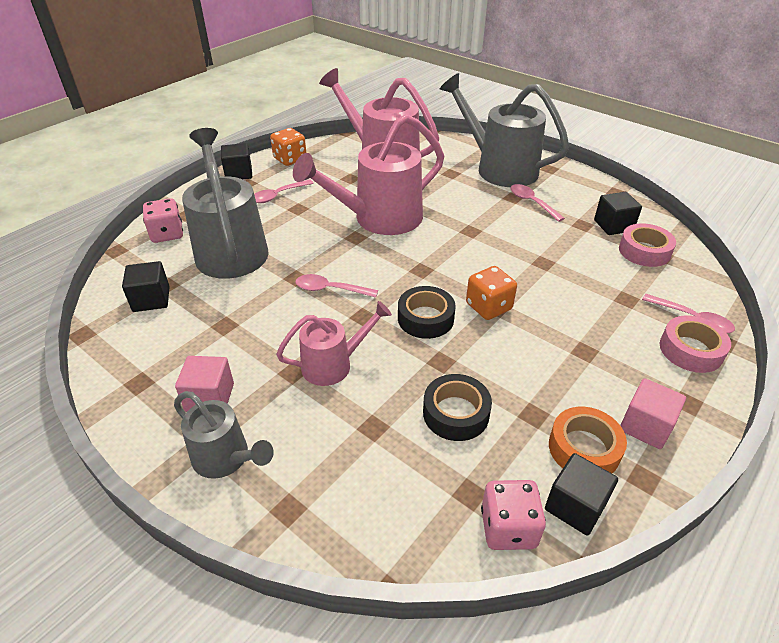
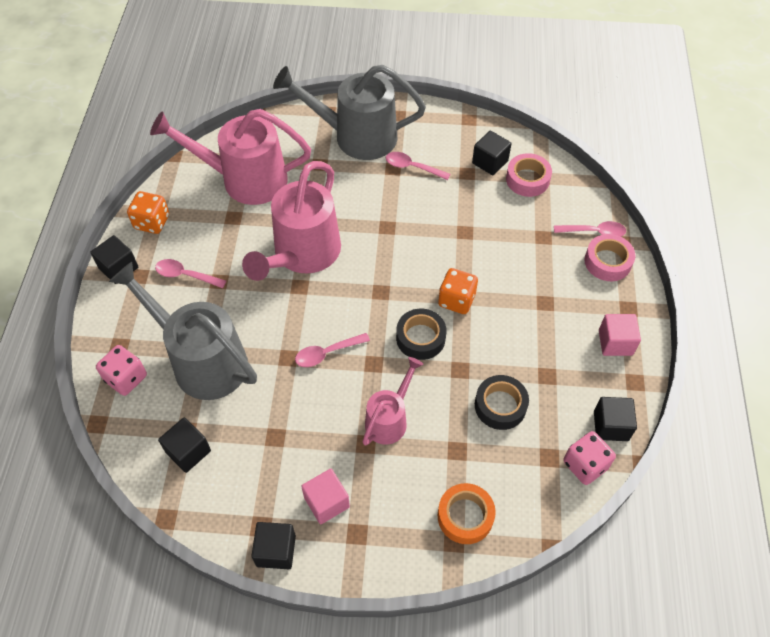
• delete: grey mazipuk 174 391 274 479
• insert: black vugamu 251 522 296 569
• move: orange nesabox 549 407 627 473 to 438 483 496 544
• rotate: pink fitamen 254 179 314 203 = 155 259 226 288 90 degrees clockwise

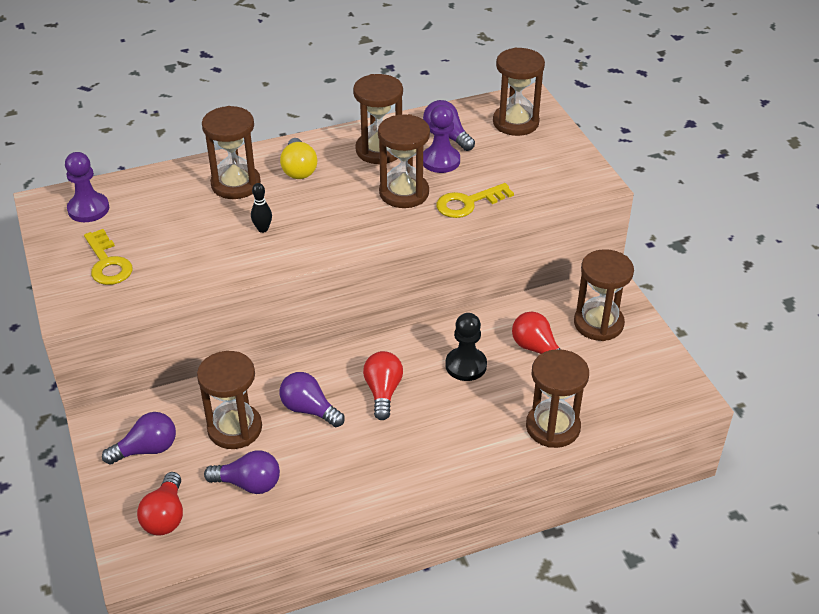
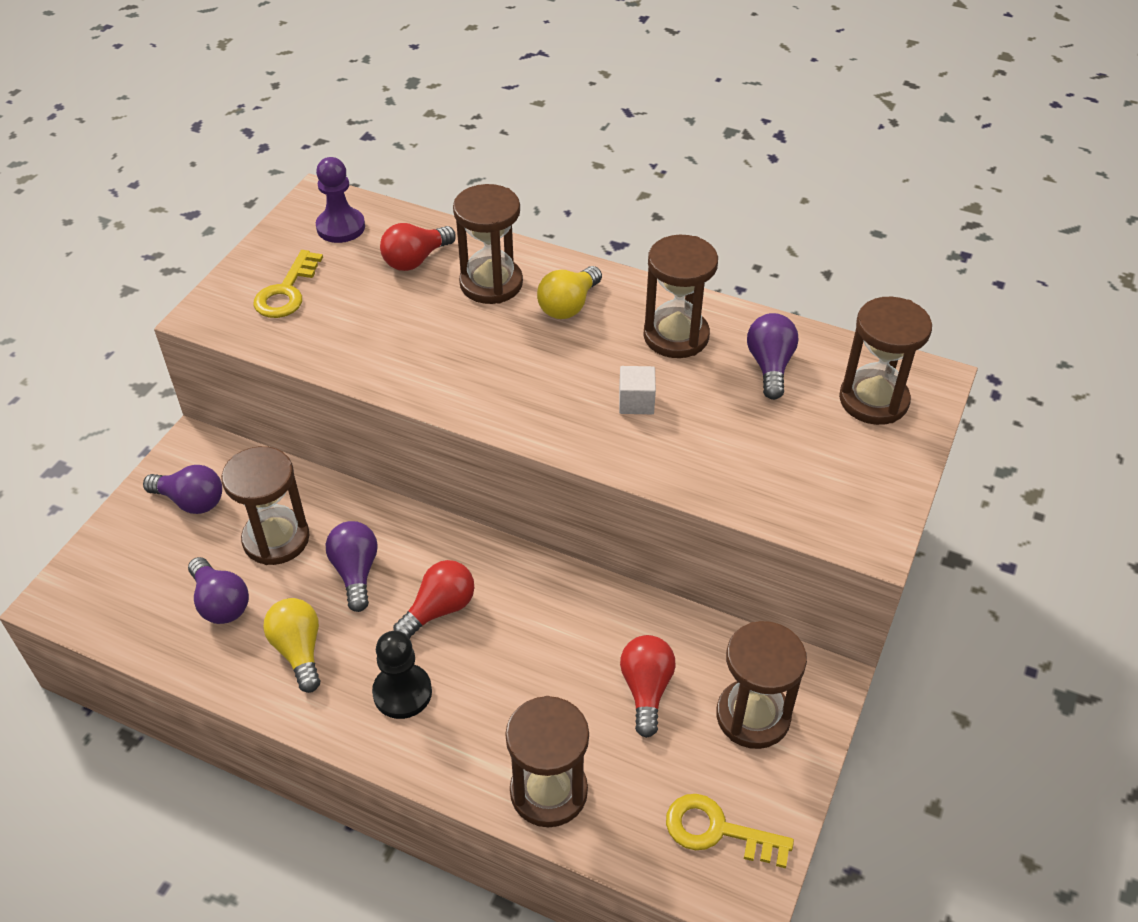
• delete: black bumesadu 251 183 272 233
• delete: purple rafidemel 423 105 460 173
• insert: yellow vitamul 263 598 320 693
• move: red vitamul 137 472 183 536 to 380 223 456 271
• move: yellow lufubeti 436 183 514 218 to 666 794 794 868
• move: black rafidemel 445 313 487 381 to 372 631 432 719
• replace: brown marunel 378 114 430 208 to white vugamu 619 366 656 414

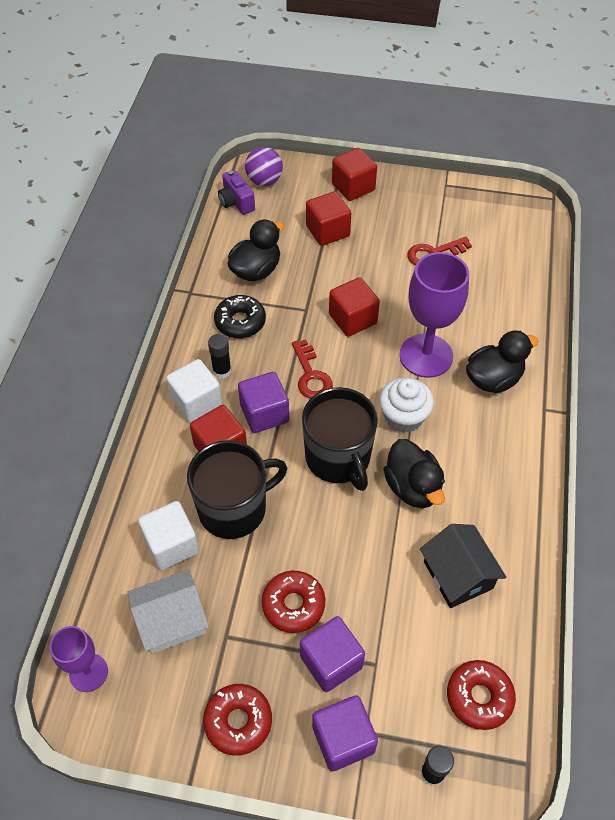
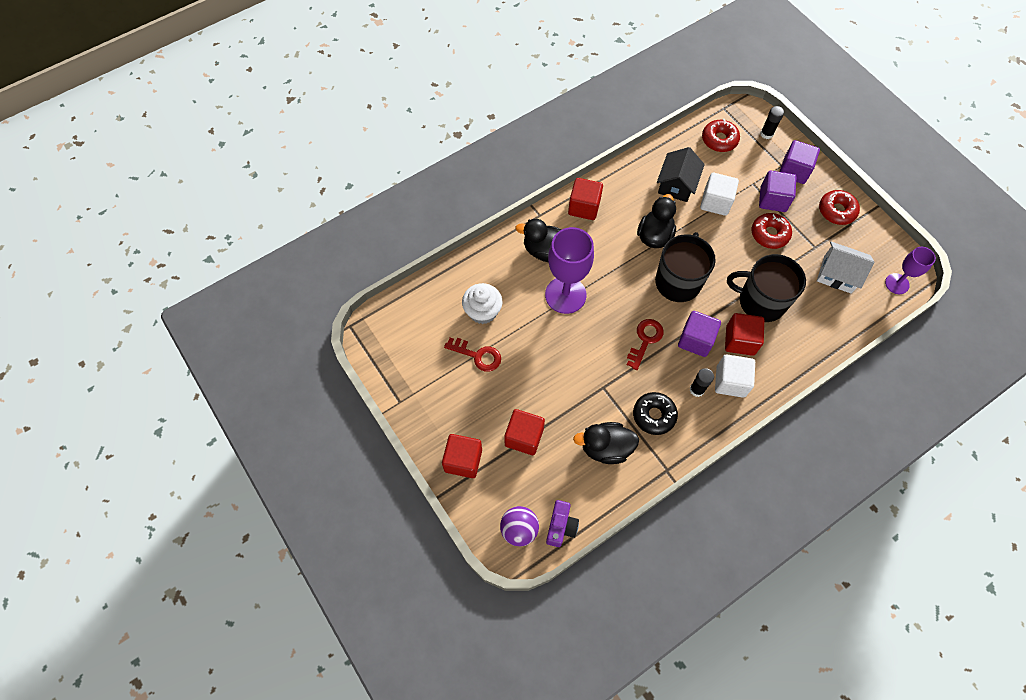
• move: white vugamu 138 501 199 570 to 700 173 739 216
• move: red vugamu 329 277 380 337 to 568 178 603 220
• move: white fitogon 379 378 434 433 to 462 283 502 324

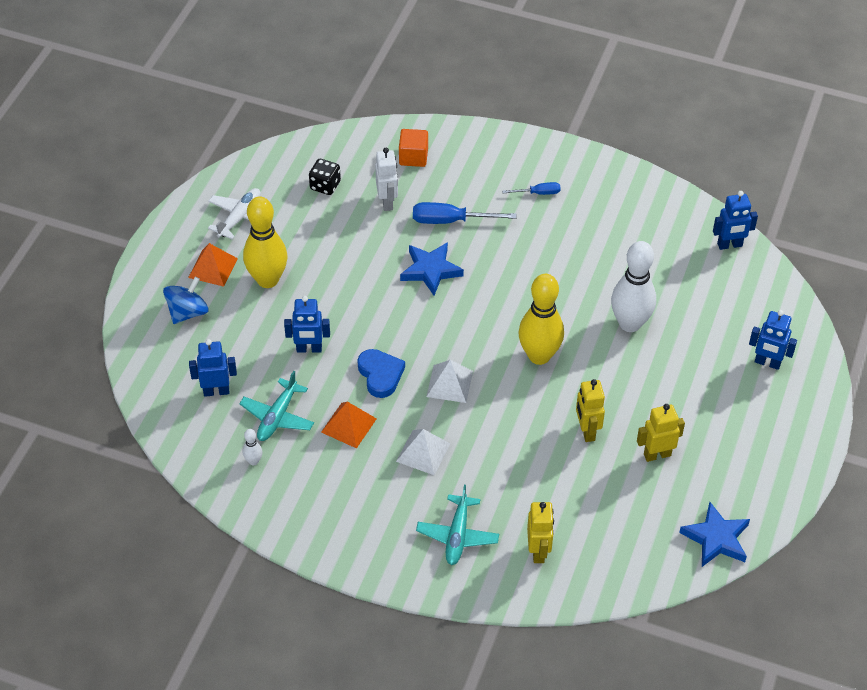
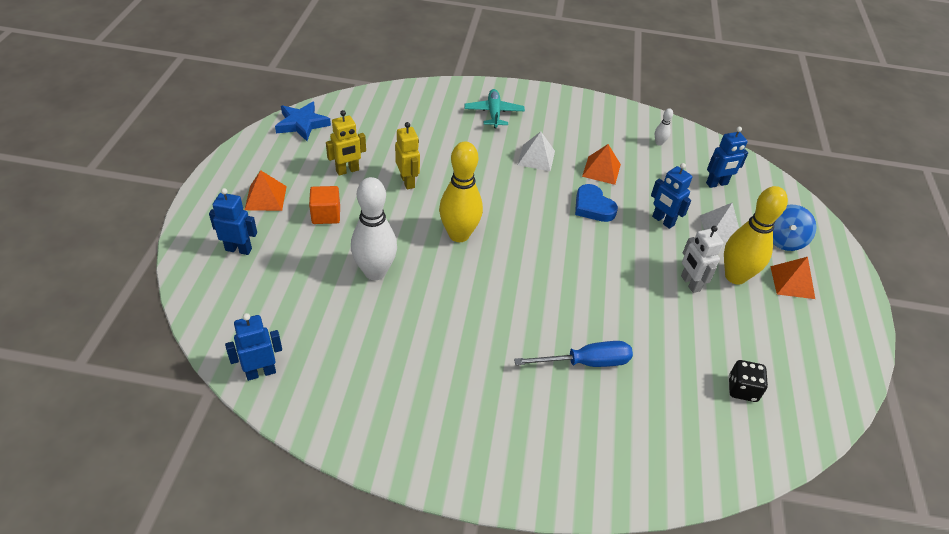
• delete: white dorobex 208 188 273 240
• delete: turquoise dorobex 239 371 314 441
• delete: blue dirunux 400 242 464 296
• delete: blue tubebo 502 182 561 195
• delete: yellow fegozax 527 502 554 563
• insert: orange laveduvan 245 170 287 211
• move: white fegozax 375 148 398 211 to 681 226 724 293
• move: orange vugamu 399 129 428 167 to 309 186 340 224
• move: white laveduvan 426 360 473 403 to 700 203 739 242
• rotate: blue fegozax 284 296 330 353 = 651 163 692 229 120 degrees counterclockwise

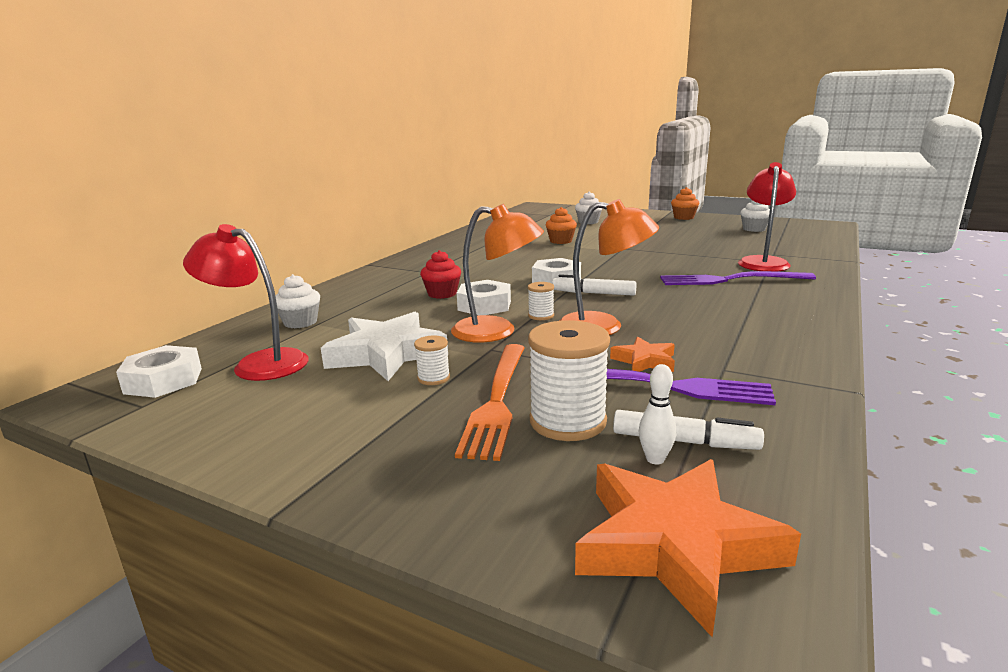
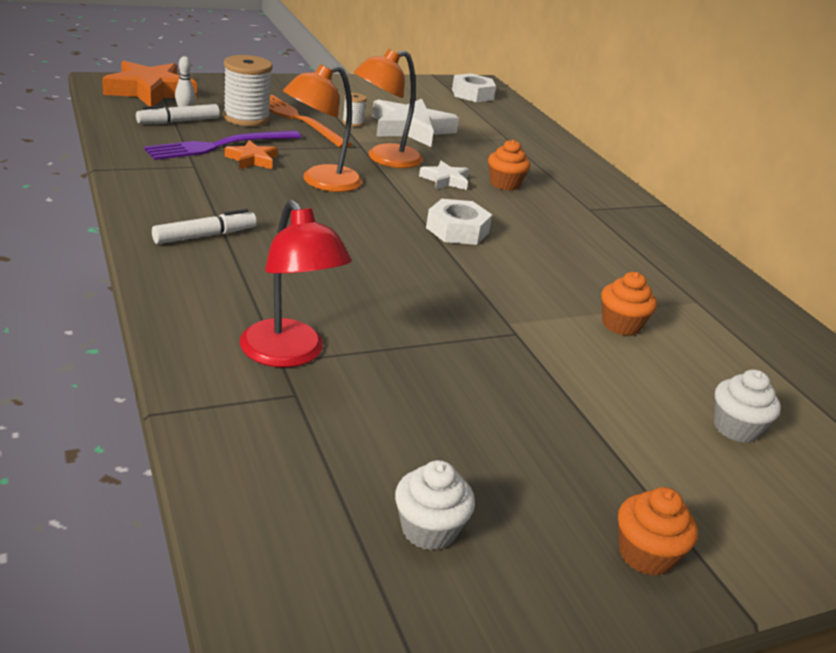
• delete: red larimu 183 224 309 381
• delete: white fitogon 276 274 320 328
• delete: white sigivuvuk 528 282 554 320
• delete: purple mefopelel 660 271 816 285
• move: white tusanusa 552 274 637 296 to 152 209 257 244
• replace: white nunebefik 457 280 511 315 to white dirunux 419 161 469 190
• recolor: red fitogon 420 250 461 299 to orange fitogon 488 140 530 191

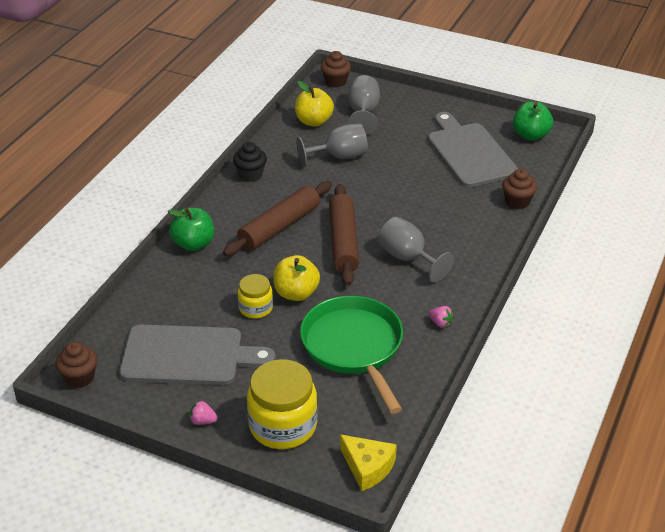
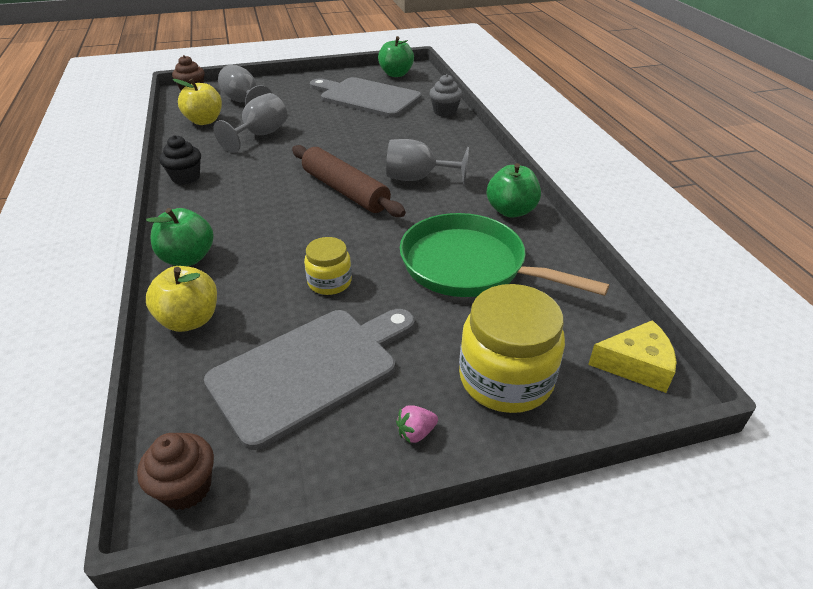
• delete: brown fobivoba 223 181 332 256
• move: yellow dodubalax 273 255 320 301 to 146 266 217 332
• replace: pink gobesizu 428 306 454 328 to green dodubalax 487 163 541 218
• recolor: brown fitogon 502 169 537 209 to grey fitogon 429 74 463 117

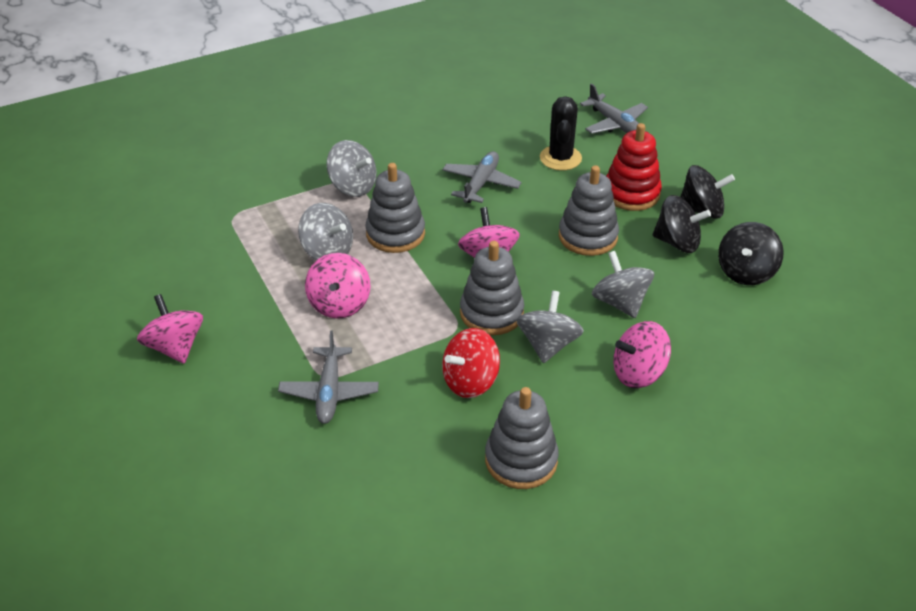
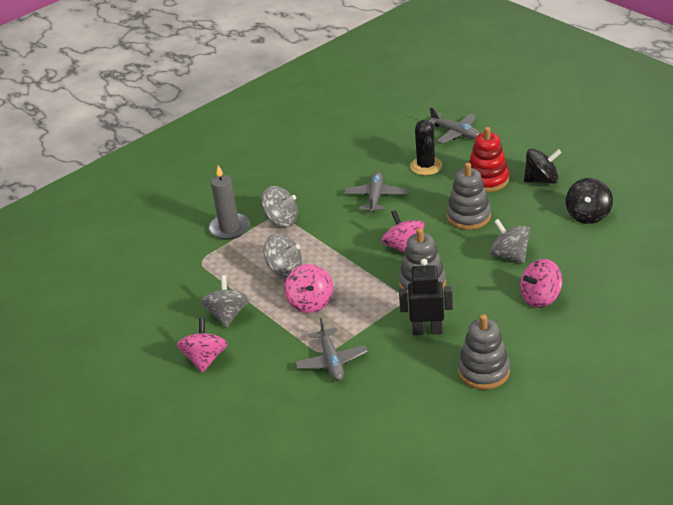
• delete: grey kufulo 365 163 425 253
• delete: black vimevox 653 195 711 253
• insert: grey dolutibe 209 165 250 240
• move: grey vimevox 516 291 584 363 to 200 275 249 328
• replace: red vimevox 442 328 500 398 to black fegozax 399 259 453 335
• rotate: pink vimevox 137 294 203 364 = 176 318 228 373 45 degrees clockwise

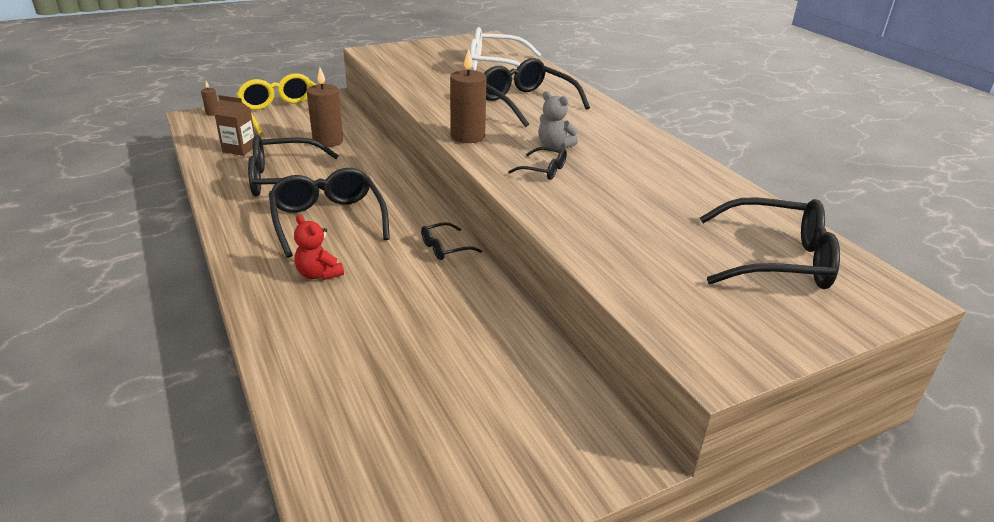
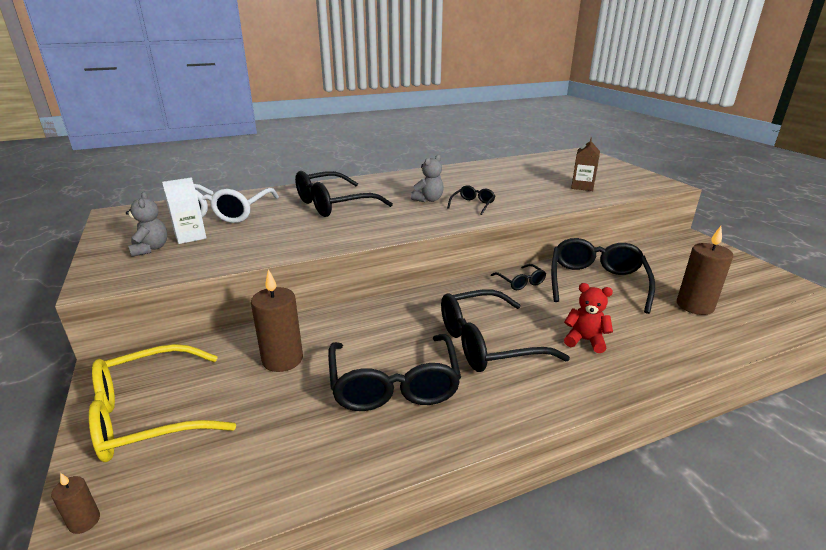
• insert: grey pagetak 126 192 167 257
• insert: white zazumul 162 177 207 244
• move: brown zazumul 214 95 255 156 to 571 137 600 191
• move: brown dolutibe 450 49 487 143 to 677 226 733 315
• move: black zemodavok 700 197 840 289 to 551 238 655 314
• rotate: red pagetak 294 215 344 280 = 564 283 613 353 120 degrees counterclockwise

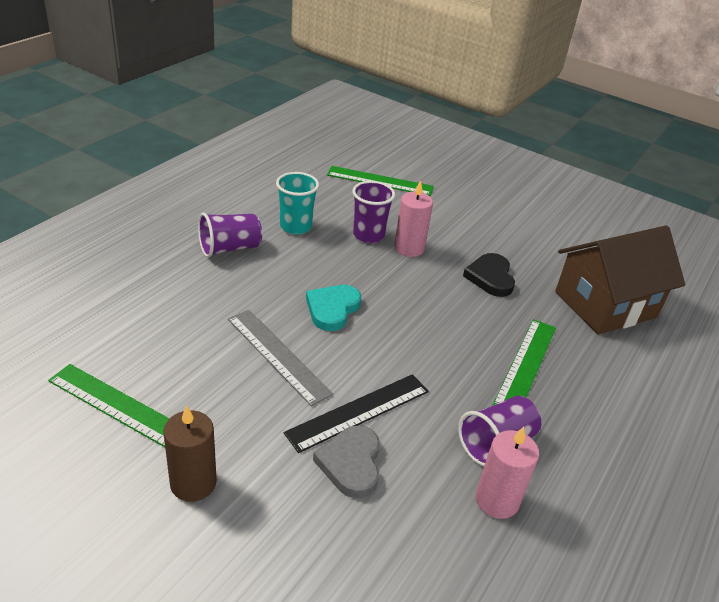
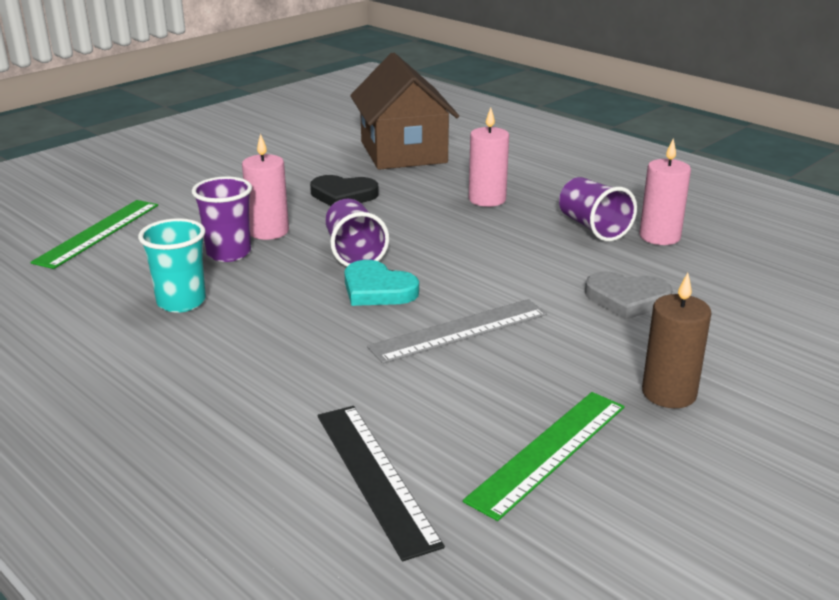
• move: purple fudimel 198 213 262 258 to 325 199 389 266
• move: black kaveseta 284 374 429 453 to 318 406 445 561
• replace: green kaveseta 492 319 556 406 to pink dolutibe 469 107 509 207

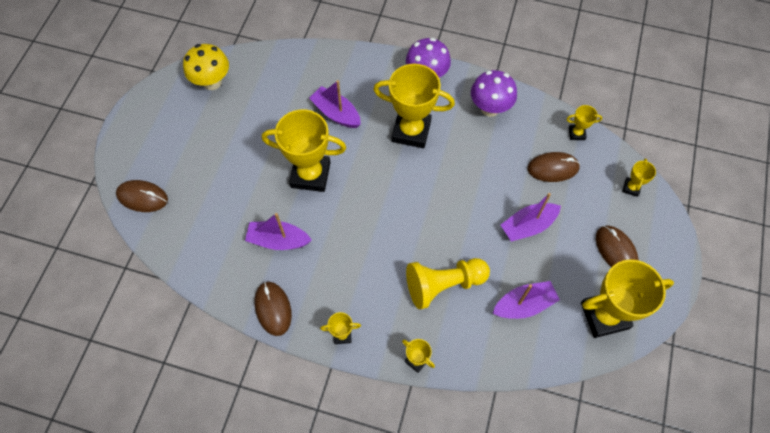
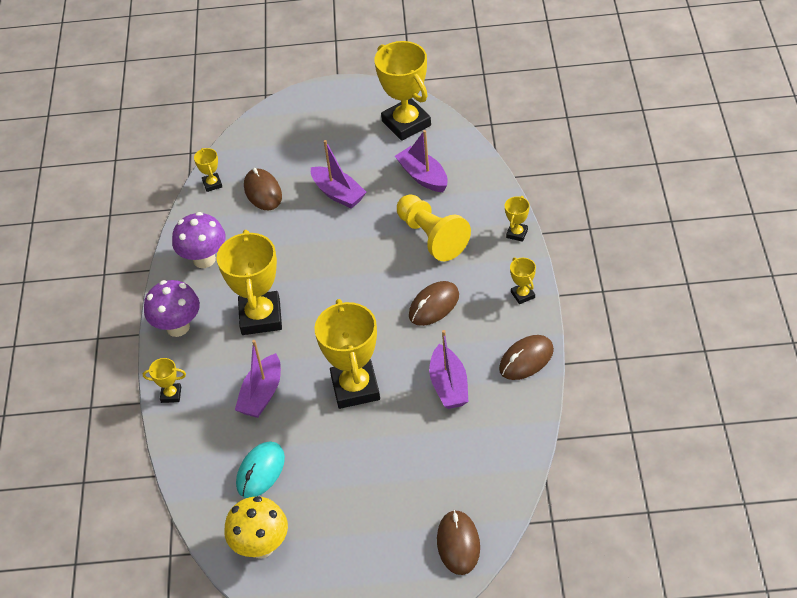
• insert: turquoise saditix 236 442 285 498
• move: brown saditix 596 225 639 267 to 409 281 459 326
• move: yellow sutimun 622 158 656 197 to 143 358 186 403

